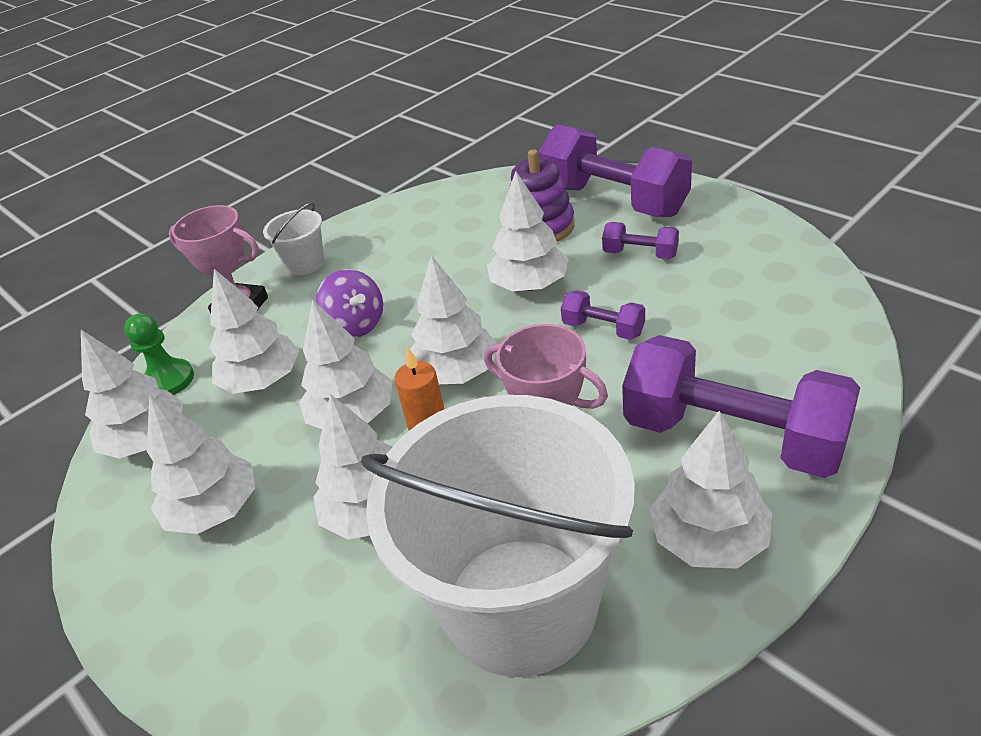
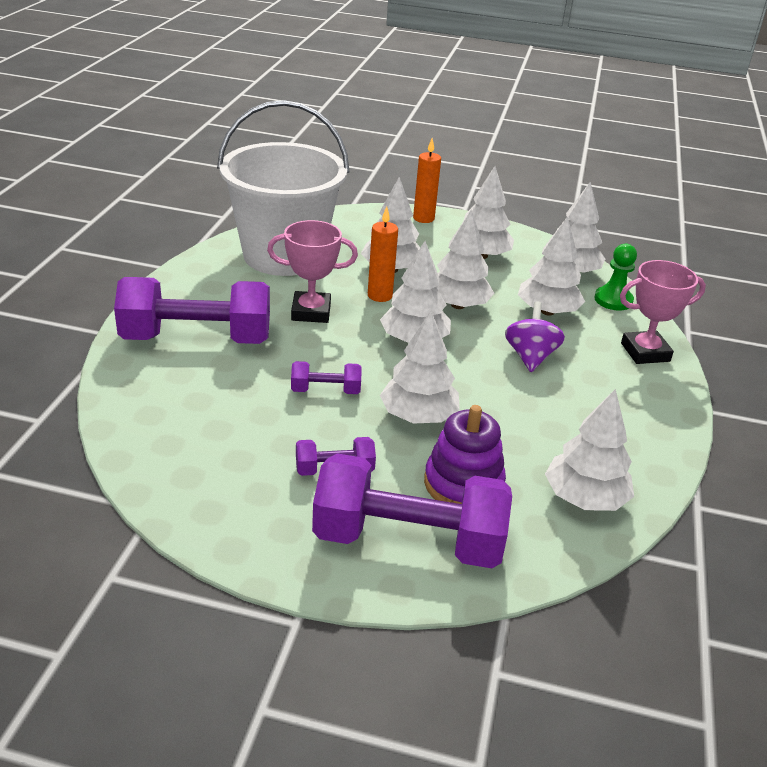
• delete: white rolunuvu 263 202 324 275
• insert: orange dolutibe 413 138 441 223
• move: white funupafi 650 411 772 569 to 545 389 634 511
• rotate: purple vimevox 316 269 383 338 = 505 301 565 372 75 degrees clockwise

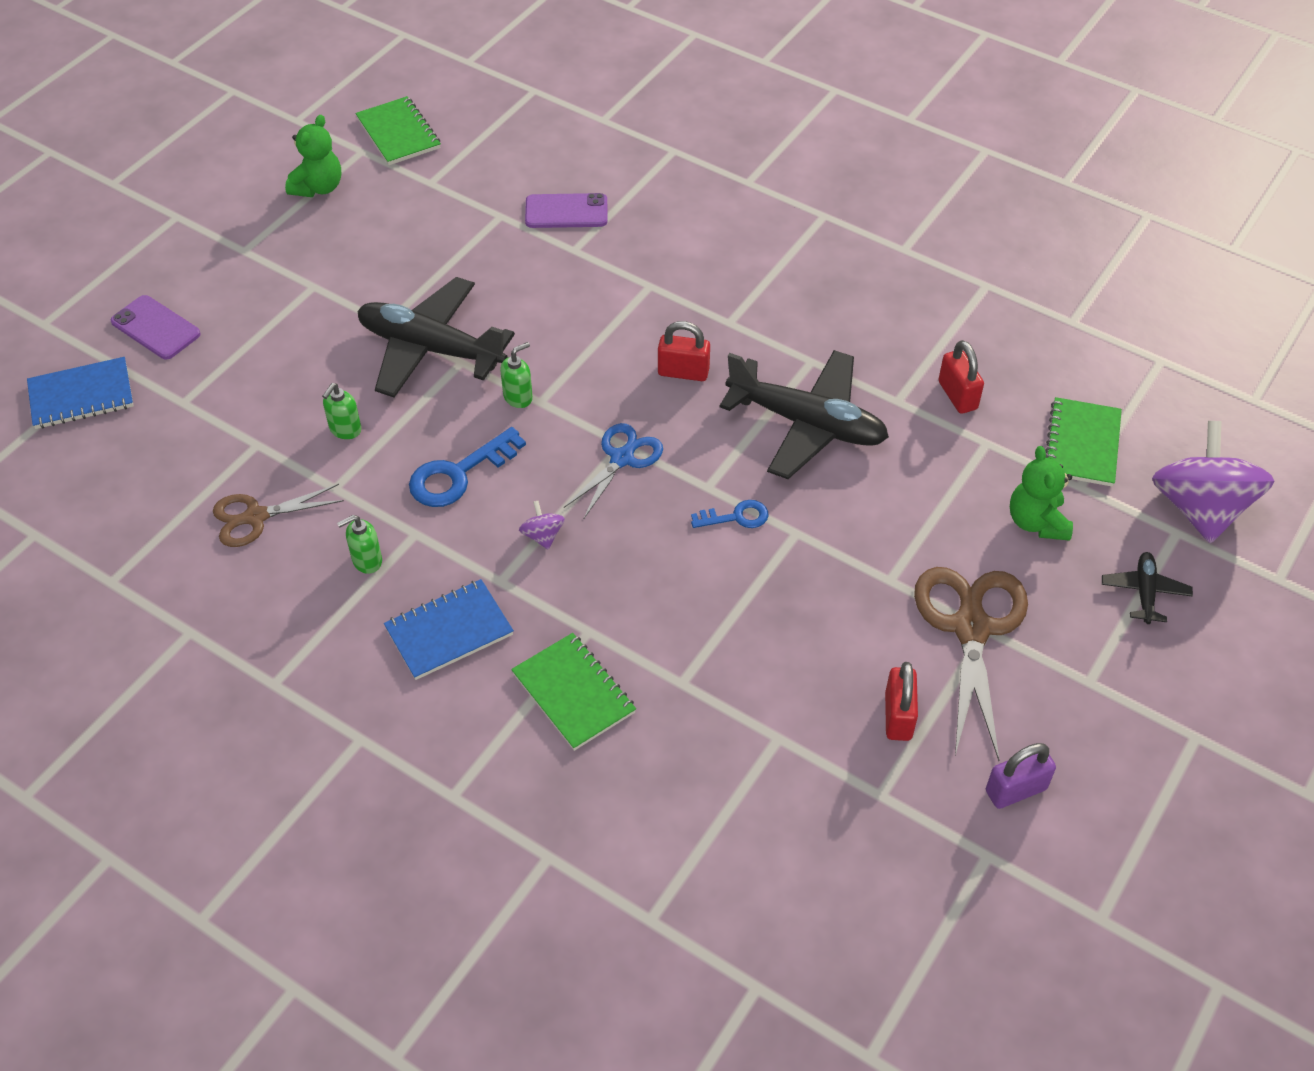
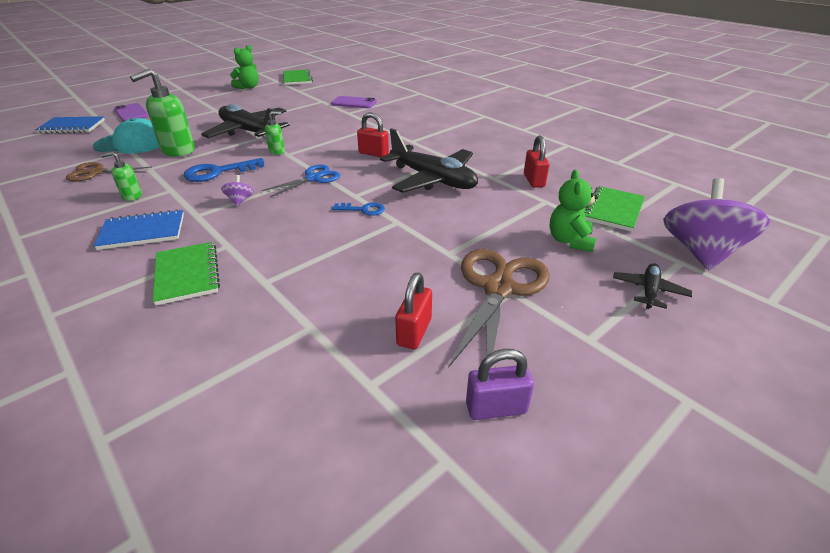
• insert: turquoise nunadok 93 118 160 153
• resize: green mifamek 322 383 362 439 = 130 69 195 157 x1.96

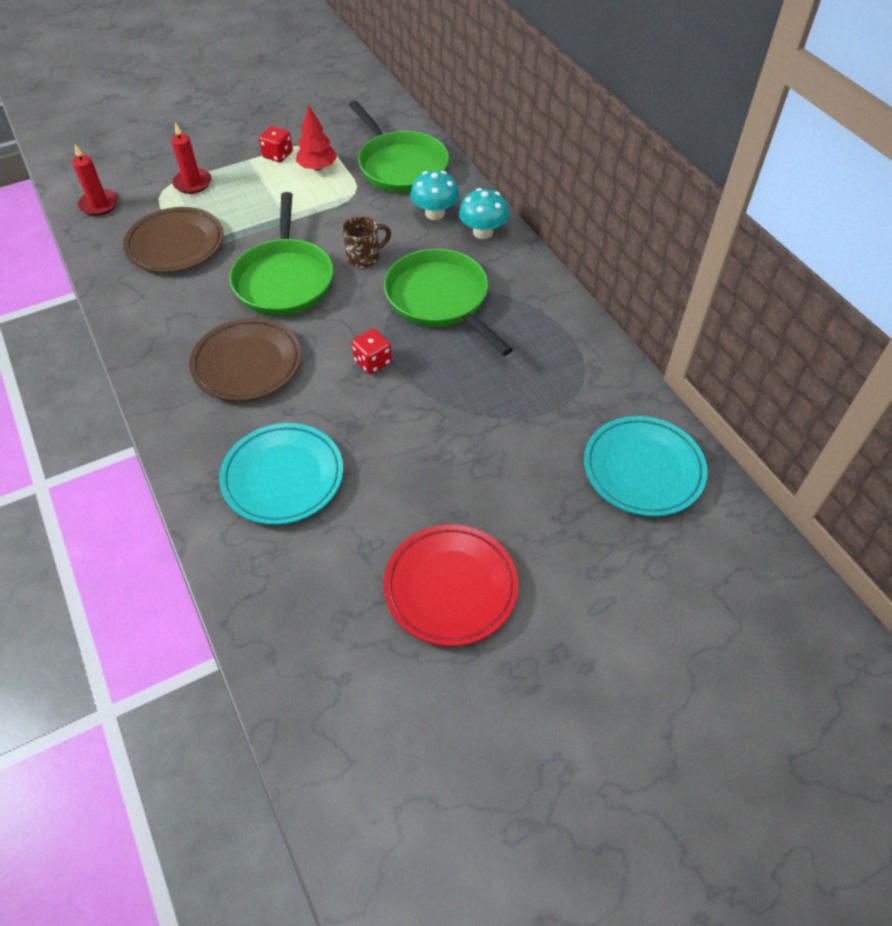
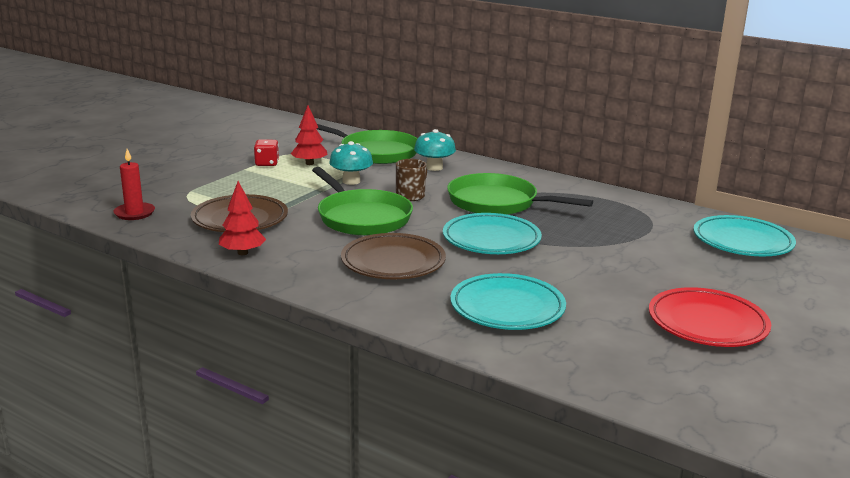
• delete: red dolutibe 171 122 211 194
• insert: red funupafi 219 181 266 255
• move: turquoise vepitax 459 188 509 239 to 329 141 373 185
• replace: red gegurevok 351 329 392 374 to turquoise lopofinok 443 213 542 254

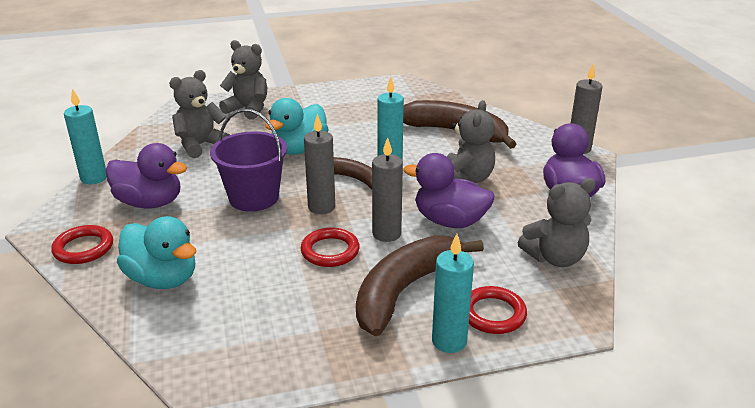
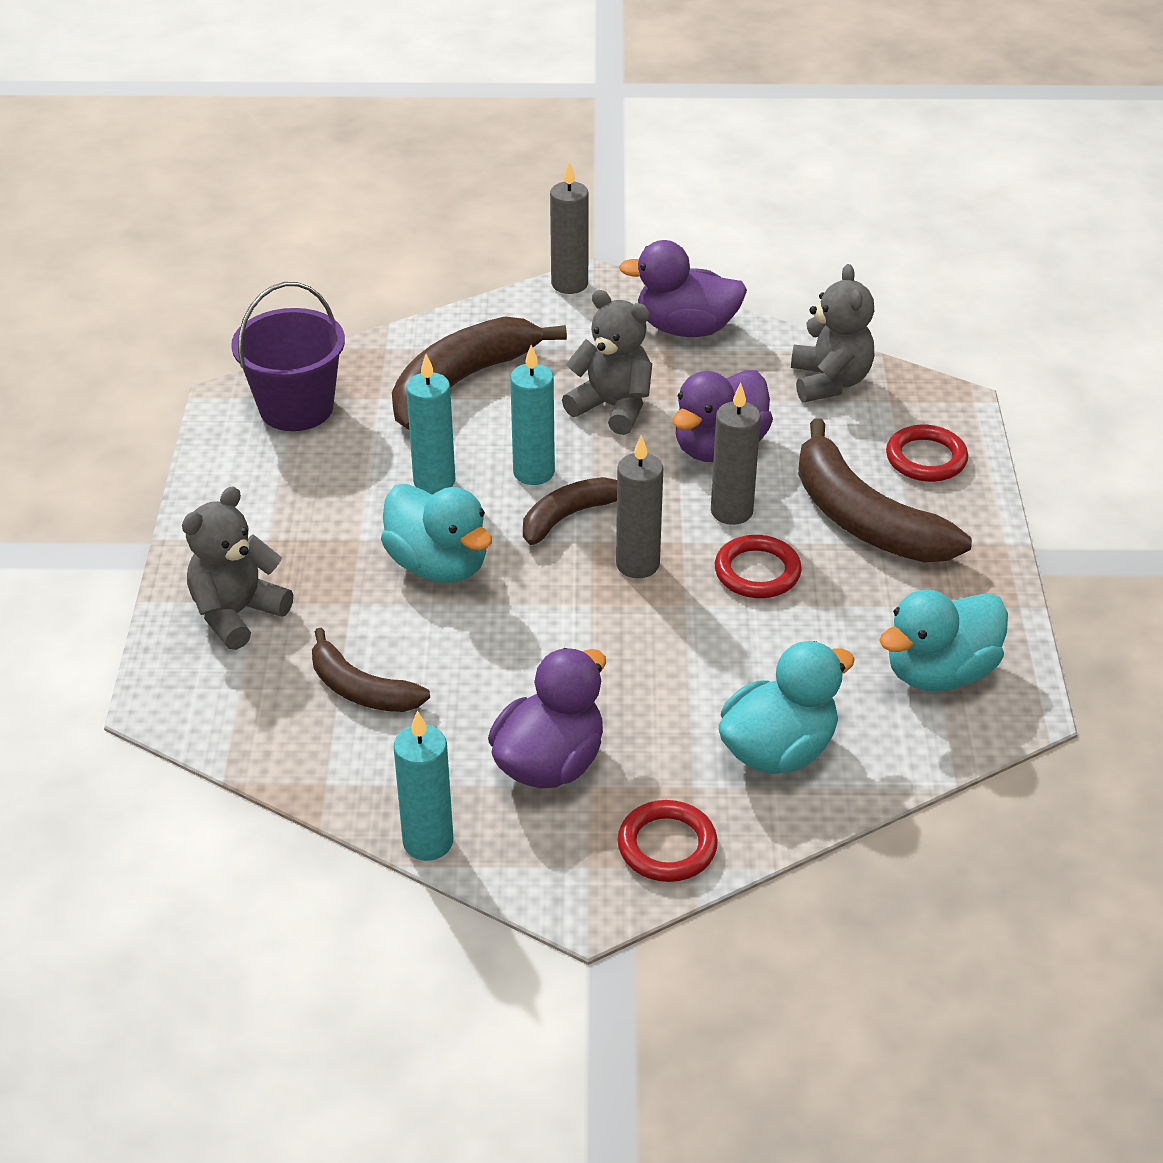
• insert: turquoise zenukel 879 590 1008 691
• move: purple rolunuvu 210 109 287 212 to 231 282 345 431
• move: turquoise dolutibe 432 234 474 353 to 406 354 455 494
• replace: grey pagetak 169 70 230 158 to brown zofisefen 312 628 430 712

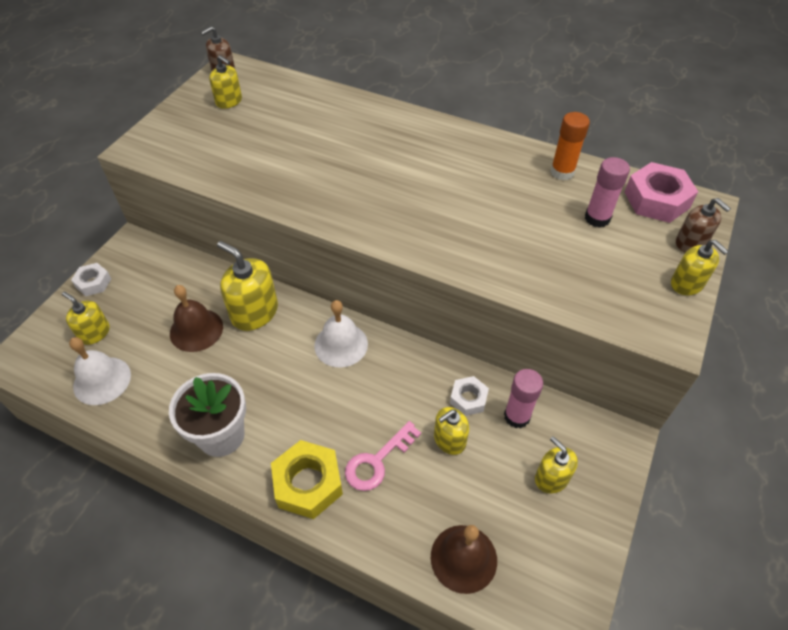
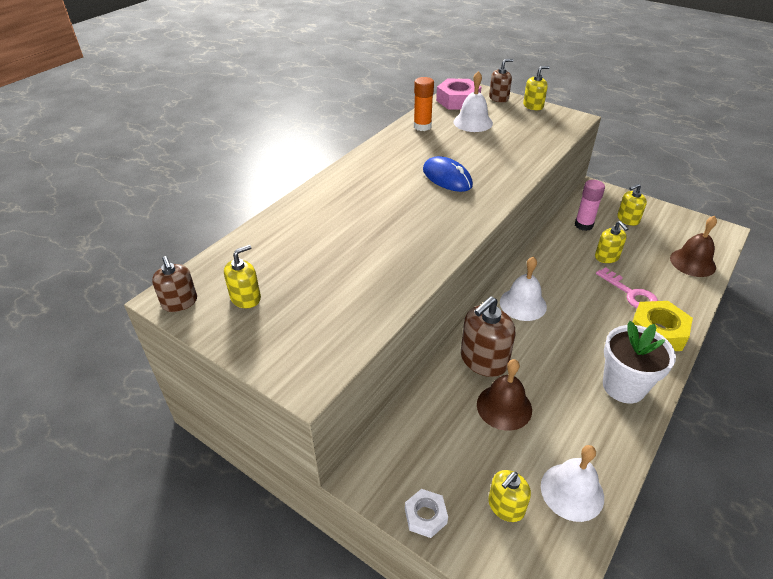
• delete: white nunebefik 450 376 489 416
• insert: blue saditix 423 156 473 192
• replace: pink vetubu 585 157 630 228 to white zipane 453 71 493 132
• recolor: yellow mifamek 217 241 278 331 to brown mifamek 461 297 515 377

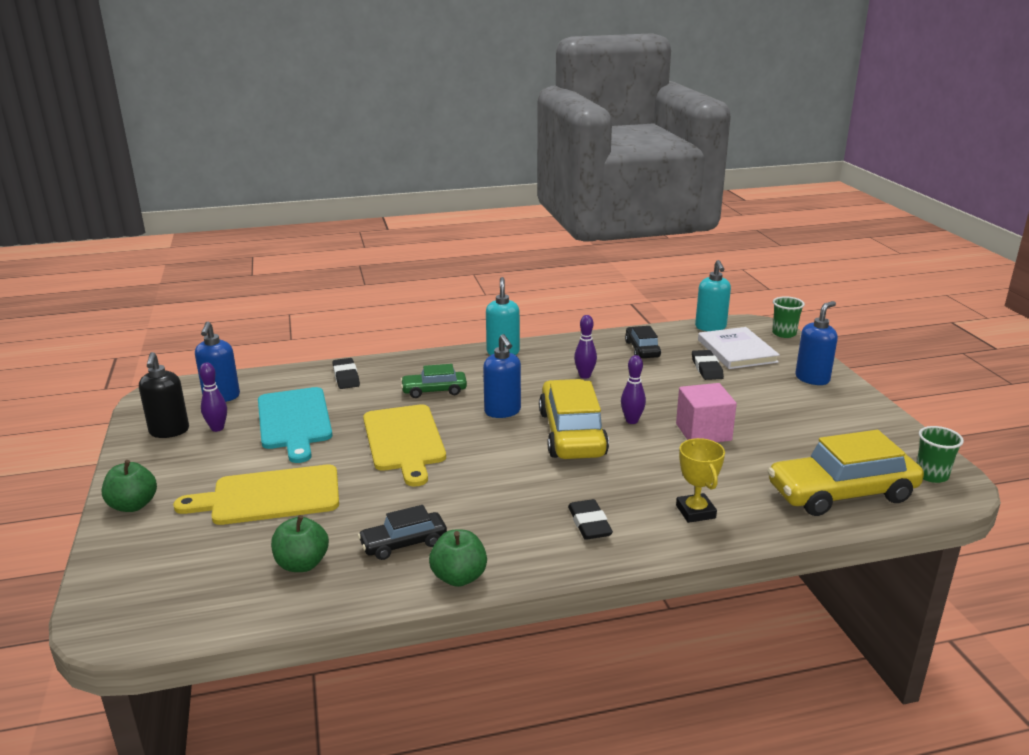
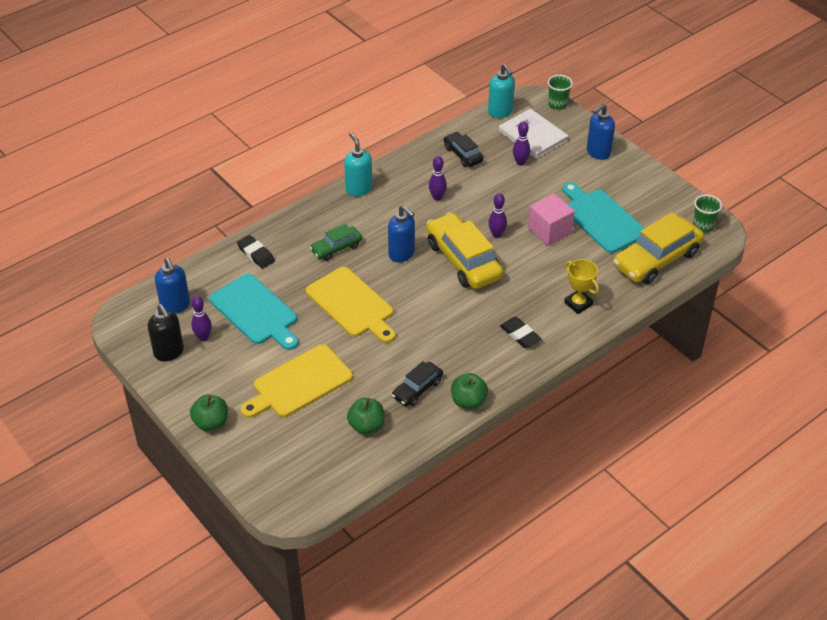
• insert: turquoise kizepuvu 562 182 645 253
• replace: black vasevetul 692 350 724 380 to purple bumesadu 513 121 530 166
• rotate: blue mifamek 795 301 838 385 = 587 104 615 160 150 degrees counterclockwise

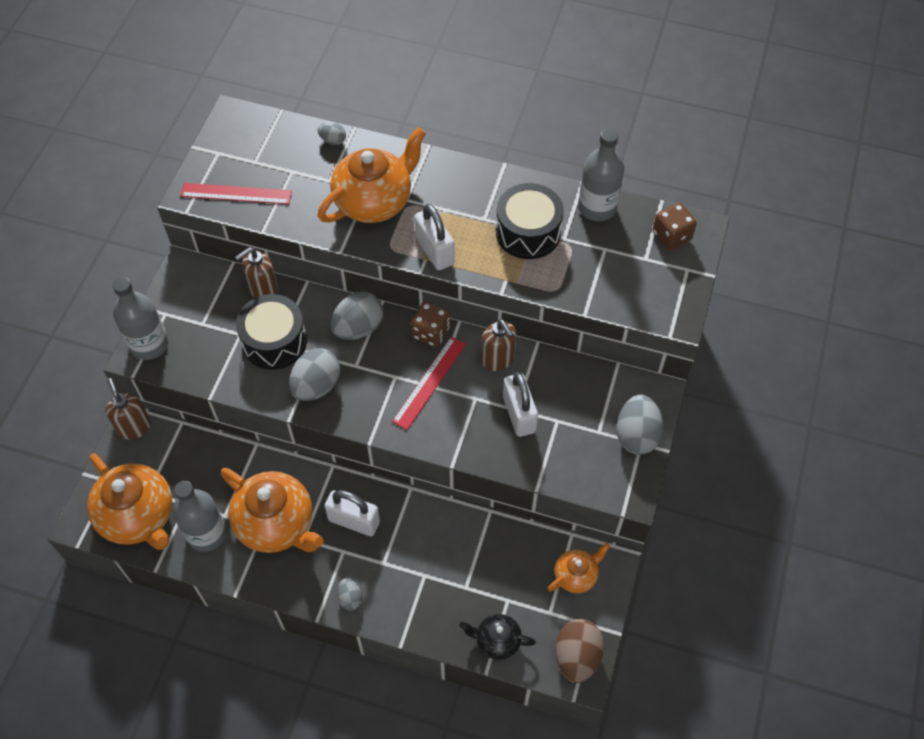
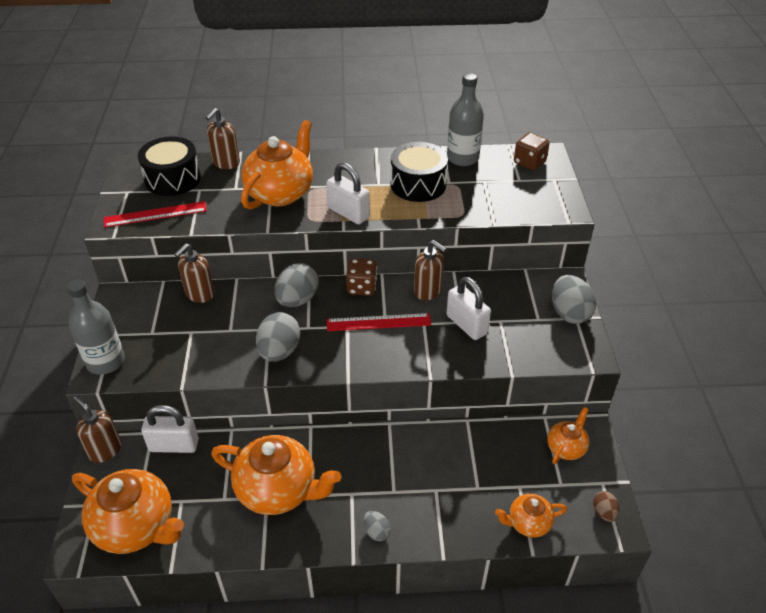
• delete: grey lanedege 173 481 227 552
• move: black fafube 236 294 307 370 to 138 137 201 196
• move: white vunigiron 324 490 380 536 to 141 405 199 453
• replace: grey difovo 318 122 346 145 to brown mifamek 205 108 240 169
• recolor: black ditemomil 459 614 536 660 to orange ditemomil 495 494 567 538
• rotate: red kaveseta 392 337 466 430 = 327 313 431 331 75 degrees clockwise
• resize: brown difovo 555 619 604 683 = 593 491 619 522 x0.52

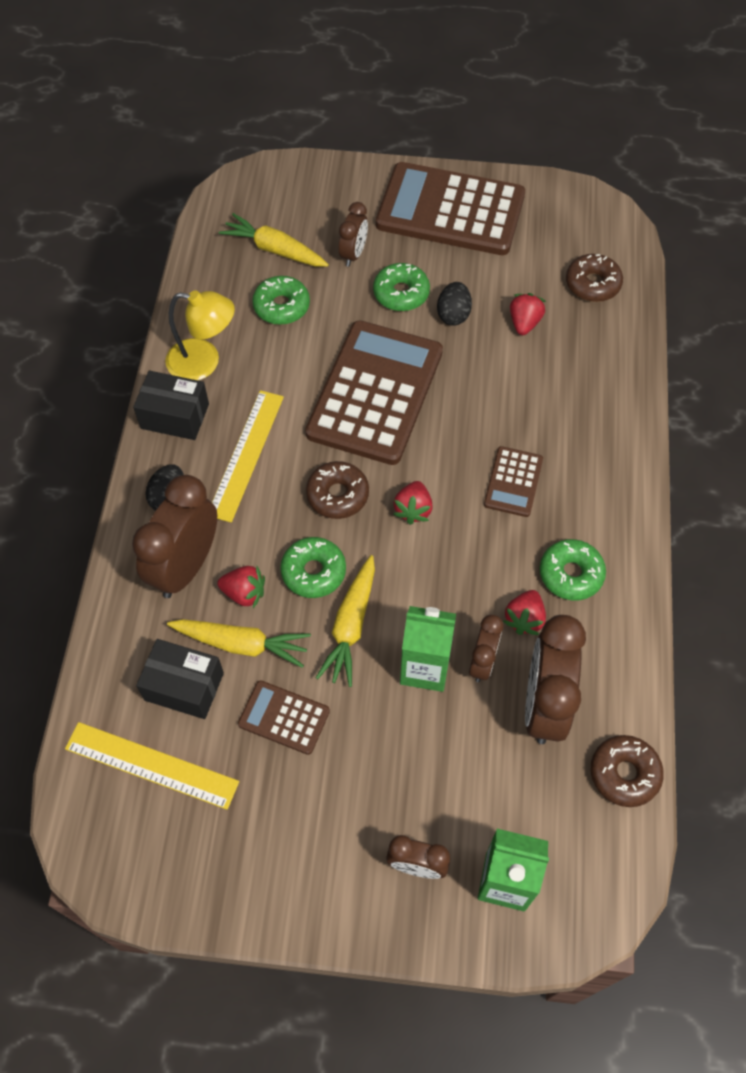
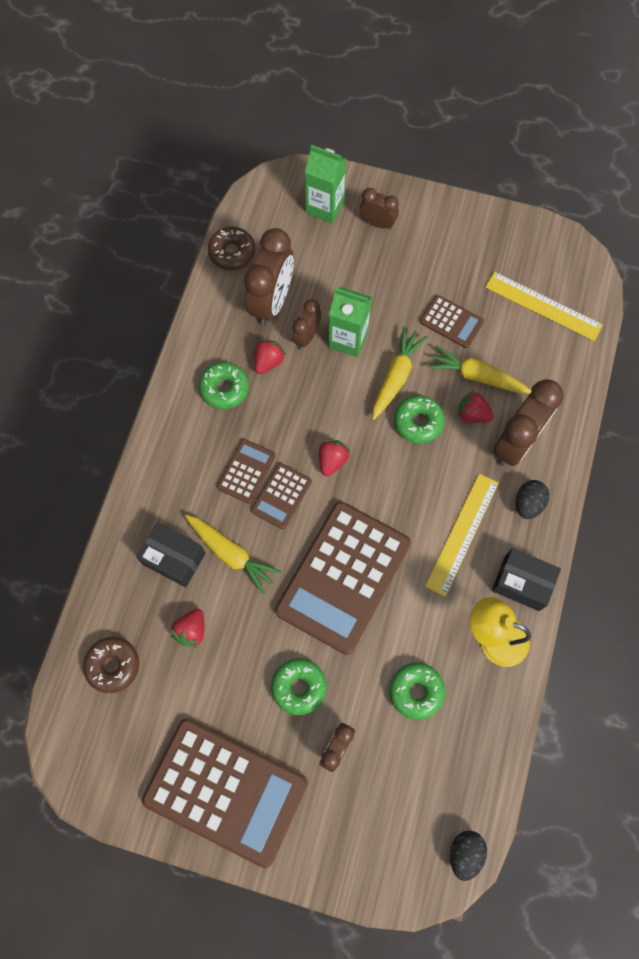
• delete: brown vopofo 306 461 369 519
• insert: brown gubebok 251 463 312 529
• move: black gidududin 136 639 224 719 to 136 523 206 587
• move: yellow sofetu 219 213 329 267 to 185 515 281 595
• move: black difovo 437 282 472 326 to 450 830 487 881

